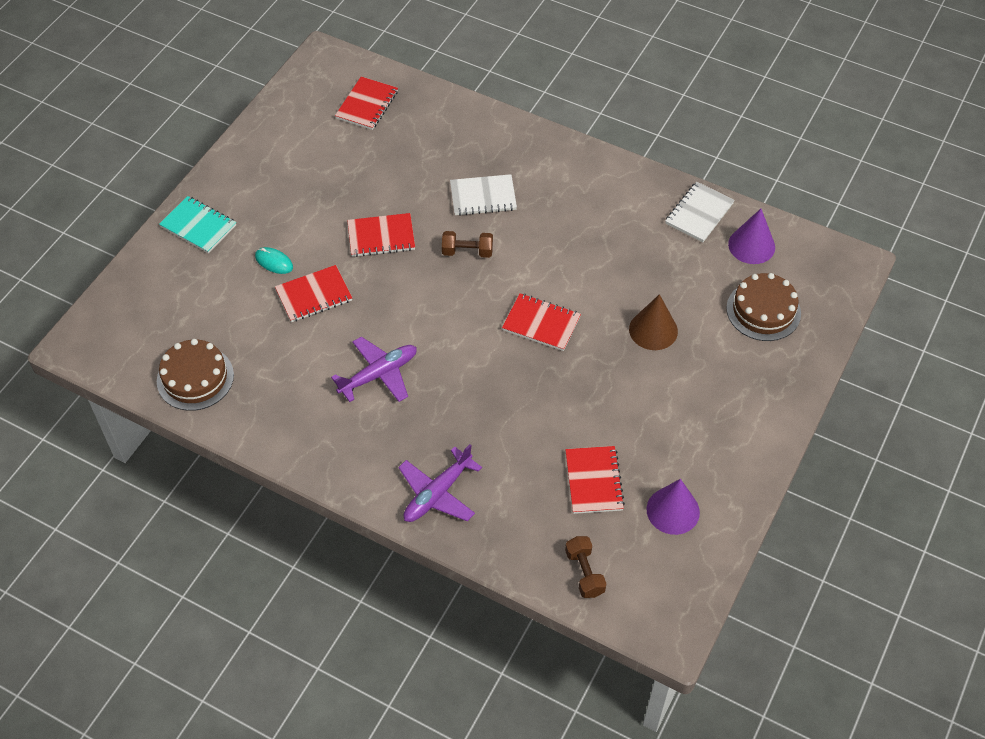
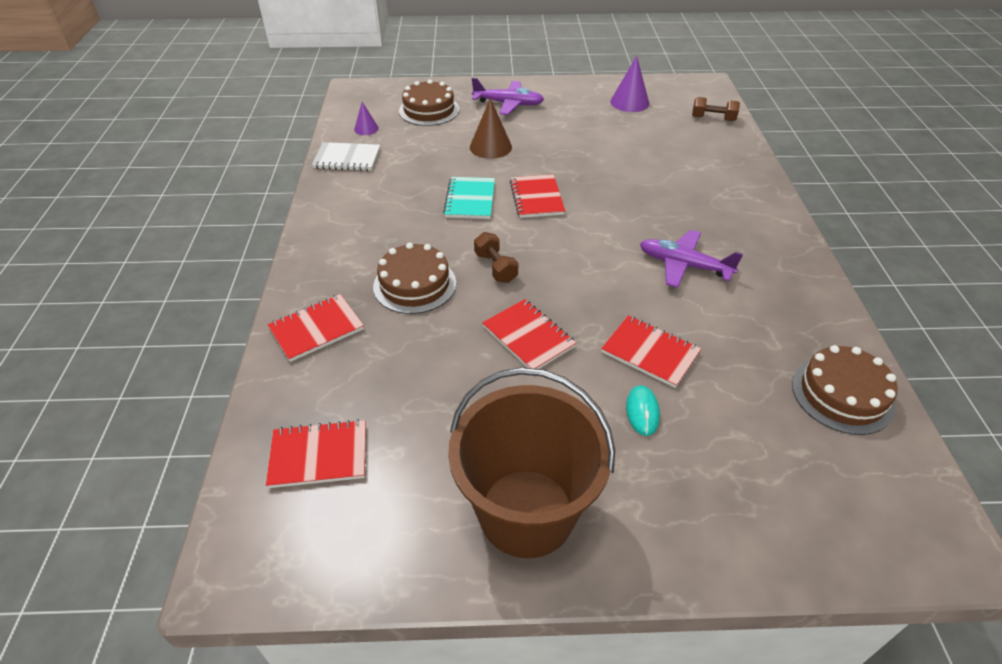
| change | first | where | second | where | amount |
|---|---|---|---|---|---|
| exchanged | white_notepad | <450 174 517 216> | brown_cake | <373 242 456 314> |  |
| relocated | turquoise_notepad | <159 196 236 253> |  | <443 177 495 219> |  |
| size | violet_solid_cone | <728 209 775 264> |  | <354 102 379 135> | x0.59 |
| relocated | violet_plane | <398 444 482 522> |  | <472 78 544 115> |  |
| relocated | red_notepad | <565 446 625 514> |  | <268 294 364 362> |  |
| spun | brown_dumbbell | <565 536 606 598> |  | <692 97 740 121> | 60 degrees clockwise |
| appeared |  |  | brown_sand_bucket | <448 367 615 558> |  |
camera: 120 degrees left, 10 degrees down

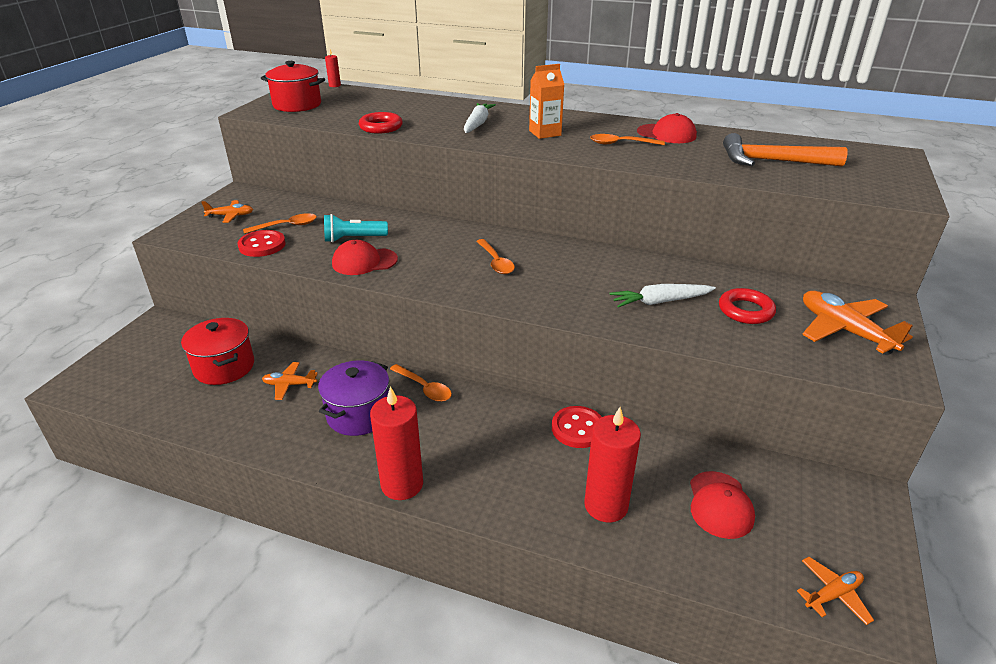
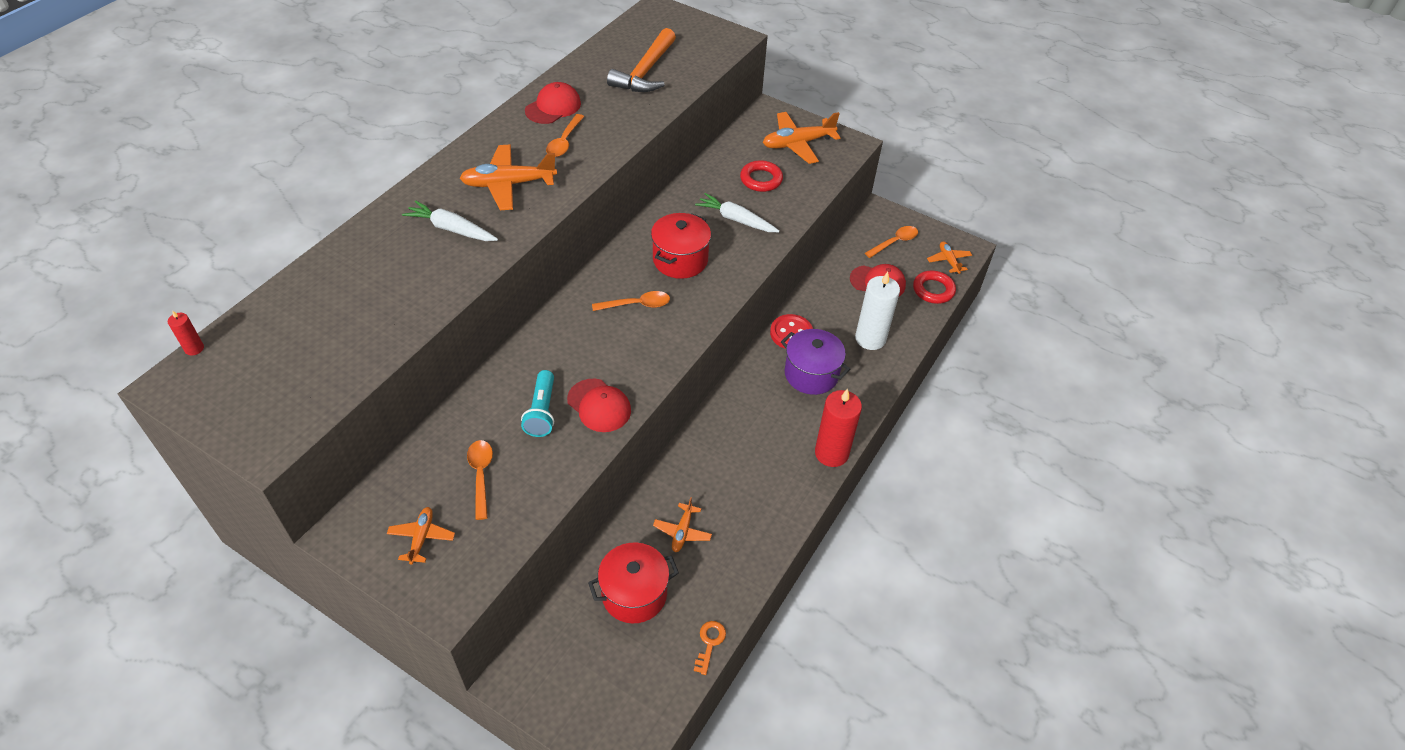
| change | first | where | second | where | amount |
|---|---|---|---|---|---|
| relocated | red_stockpot | <261 61 325 112> |  | <651 213 711 279> |  |
| exchanged | orange_carton | <529 64 564 139> | orange_plane | <460 144 557 210> |  |
| relocated | red_ring | <359 112 403 134> |  | <913 271 956 304> |  |
| missing | red_shirt_button | <238 230 286 257> |  |  |  |
| spun | red_peaked_cap | <332 240 398 275> |  | <567 379 631 432> | 45 degrees counterclockwise |
| spun | white_toy_carrot | <610 284 716 308> |  | <695 193 780 232> | 120 degrees clockwise |
| relocated | violet_stockpot | <318 360 389 436> |  | <781 329 850 395> |  |
| relocated | orange_tablespoon | <390 364 452 402> |  | <865 226 918 258> |  |
| colour | red_candle | <584 407 641 522> | white_candle | <855 272 900 350> |  |
| appeared |  |  | orange_door_key | <694 621 726 675> |  |
camera: 80 degrees left, 15 degrees up

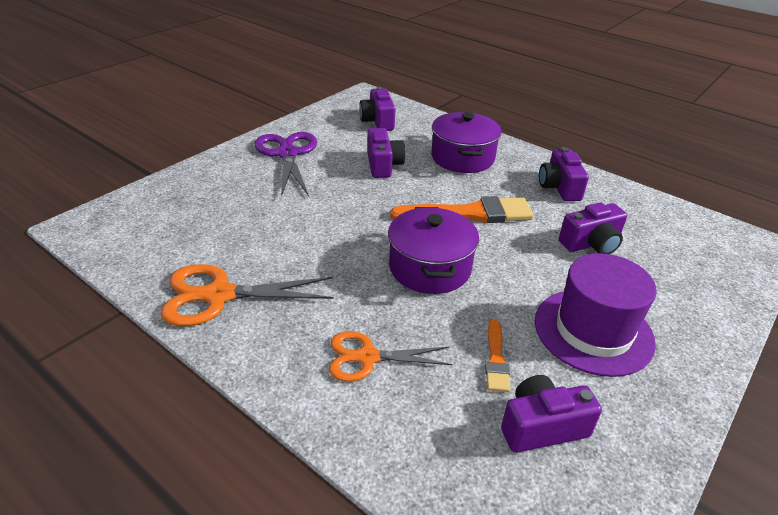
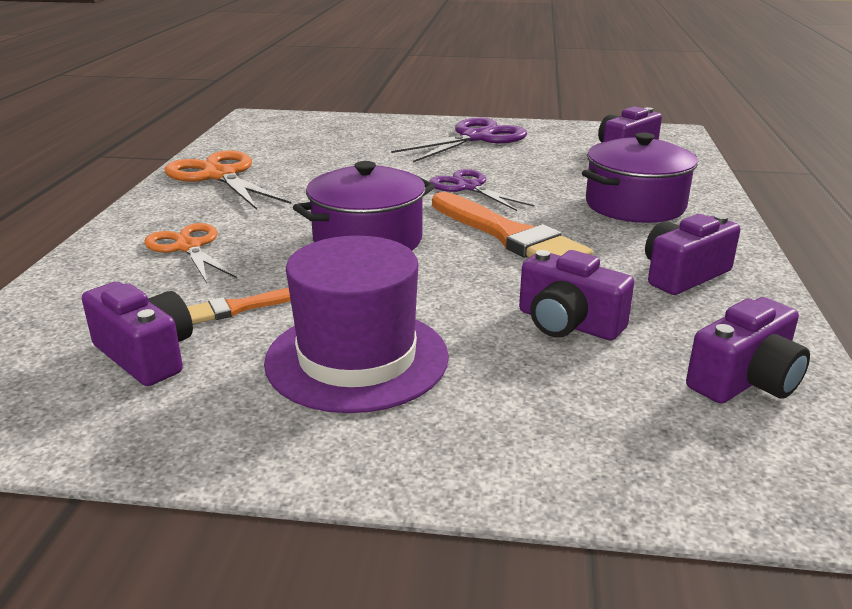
| change | first | where | second | where | amount |
|---|---|---|---|---|---|
| relocated | violet_compact_camera | <367 128 405 178> |  | <686 297 810 404> |  |
| appeared |  |  | violet_pair_of_scissors | <429 169 535 211> |  |
camera: 60 degrees right, 10 degrees down

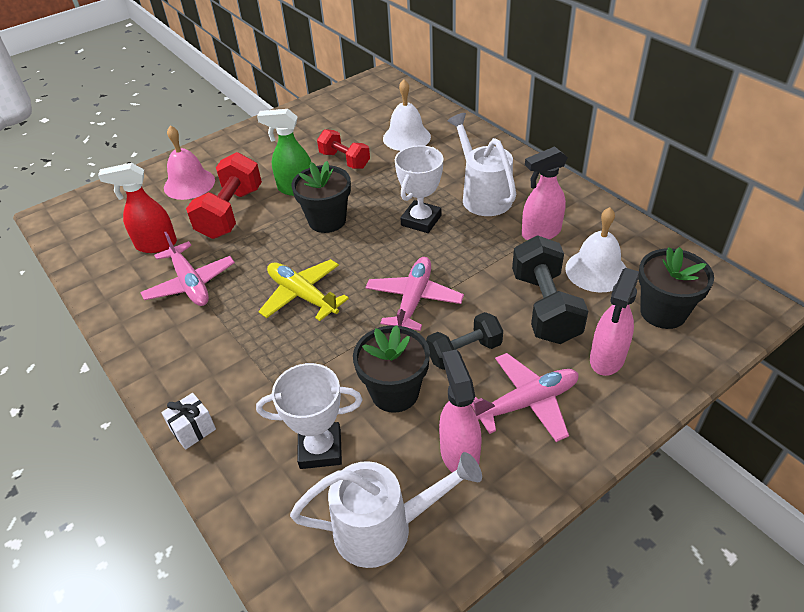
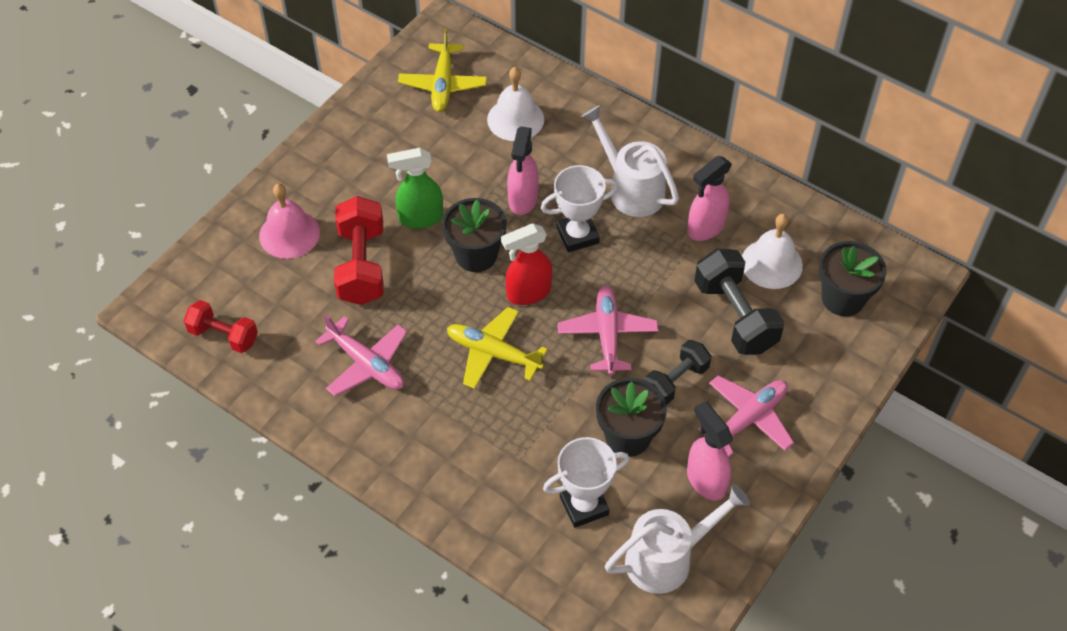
| change | first | where | second | where | amount |
|---|---|---|---|---|---|
| relocated | red_dumbbell | <317 129 370 169> |  | <183 300 258 353> |  |
| spun | white_award_cup | <395 145 444 233> |  | <541 165 618 252> | 60 degrees clockwise |
| relocated | red_sprayer | <98 163 177 253> |  | <501 223 552 305> |  |
| relocated | rosy_sprayer | <590 268 640 376> |  | <507 127 538 215> |  |
| missing | white_wrapped_gift | <161 393 216 450> |  |  |  |
| appeared |  |  | yellow_plane | <398 29 487 112> |  |
camera: 20 degrees left, 10 degrees up

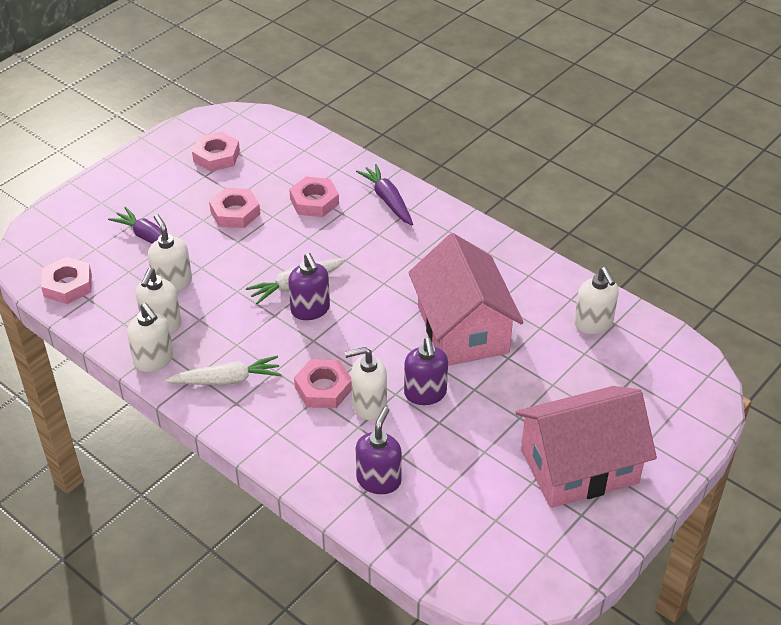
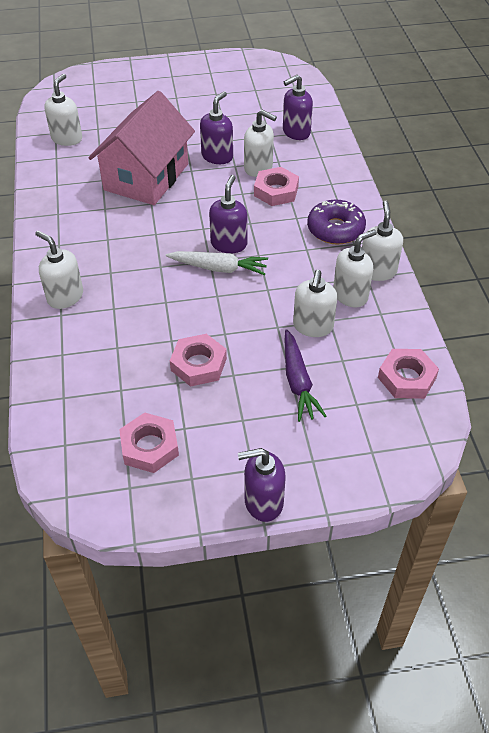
| change | first | where | second | where | amount |
|---|---|---|---|---|---|
| exchanged | violet_toy_carrot | <356 164 413 226> | white_pump_bottle | <35 230 83 309> |  |
| missing | rosy_hex_nut | <289 177 339 217> |  |  |  |
| exchanged | white_toy_carrot | <165 356 281 385> | violet_donut | <307 200 366 244> |  |
| missing | rosy_house | <515 386 657 508> |  |  |  |
| appeared |  |  | violet_pump_bottle | <238 448 286 522> |  |
camera: 140 degrees left, 5 degrees up

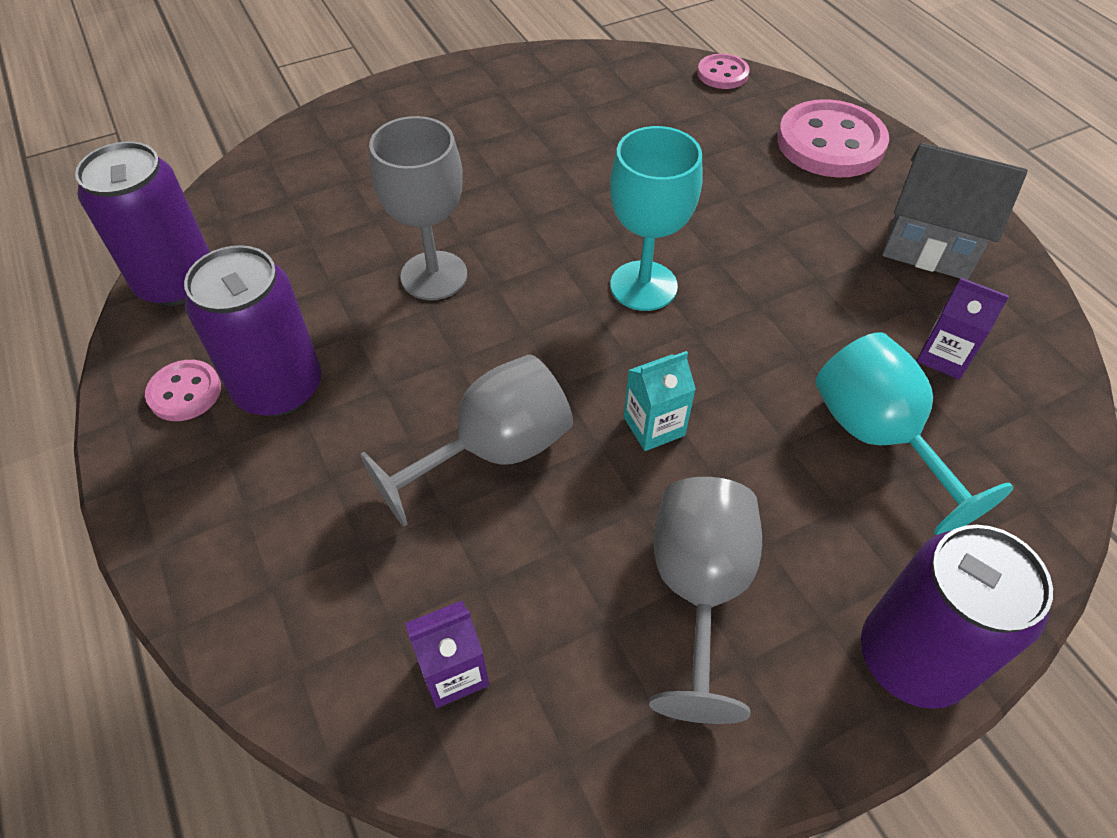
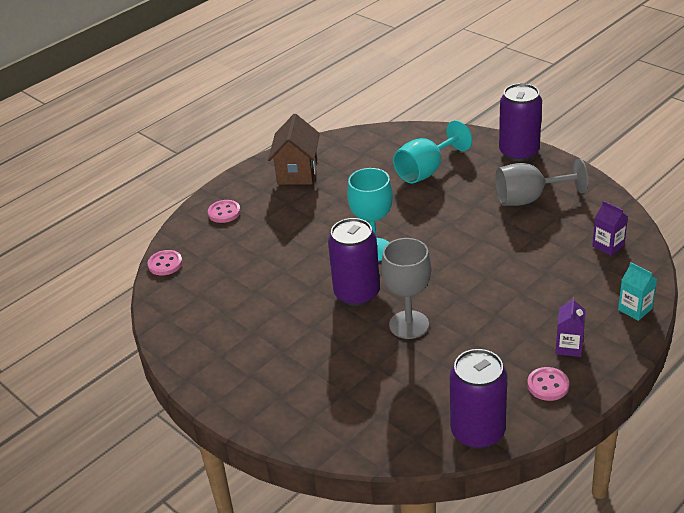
| change | first | where | second | where | amount |
|---|---|---|---|---|---|
| size | rosy_shirt_button | <777 99 889 178> |  | <208 200 241 223> | x0.52 |
| colour | ash-grey_house | <882 143 1028 280> | brown_house | <268 114 320 185> |  |
| relocated | violet_tin | <184 245 321 416> |  | <328 218 380 306> |  |
| relocated | violet_carton | <917 278 1009 379> |  | <555 297 586 357> |  |
| relocated | turquoise_carton | <624 351 696 451> |  | <618 262 657 321> |  |
| missing | ash-grey_chalice | <360 354 573 526> |  |  |  |
camera: 105 degrees left, 15 degrees down

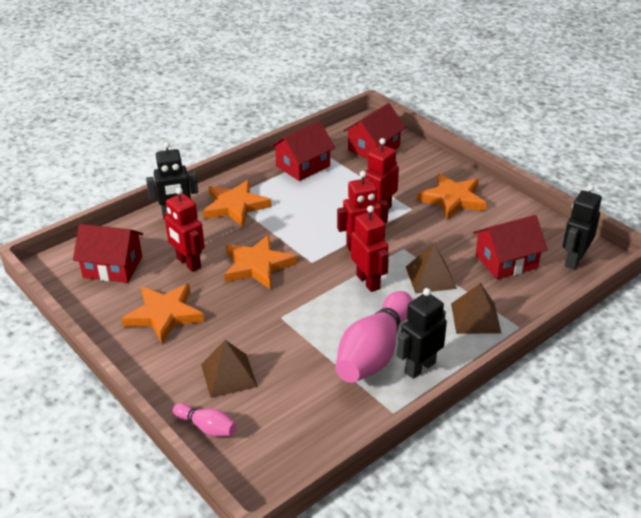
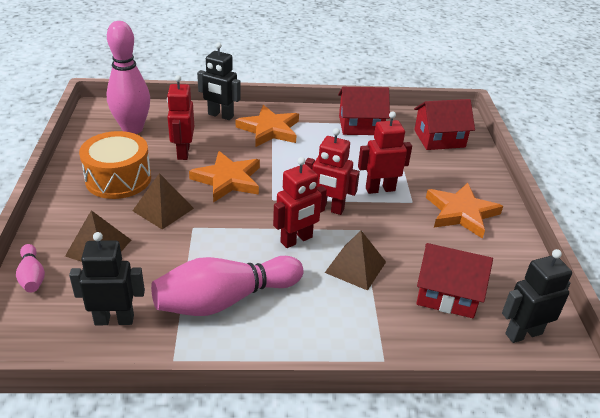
| change | first | where | second | where | amount |
|---|---|---|---|---|---|
| spun | red_toy_robot | <351 205 389 292> |  | <273 157 327 248> | 45 degrees clockwise |
| exchanged | red_house | <73 224 143 283> | rosy_tenpin | <106 21 150 134> |  |
| relocated | brown_pyramid_shape | <451 283 501 334> |  | <133 173 194 229> |  |
| exchanged | orange_star | <121 284 204 344> | orange_snare_drum | <79 131 151 199> |  |
| relocated | ebony_toy_robot | <397 288 447 379> |  | <69 232 145 326> |  |
camera: 35 degrees right, 0 degrees up

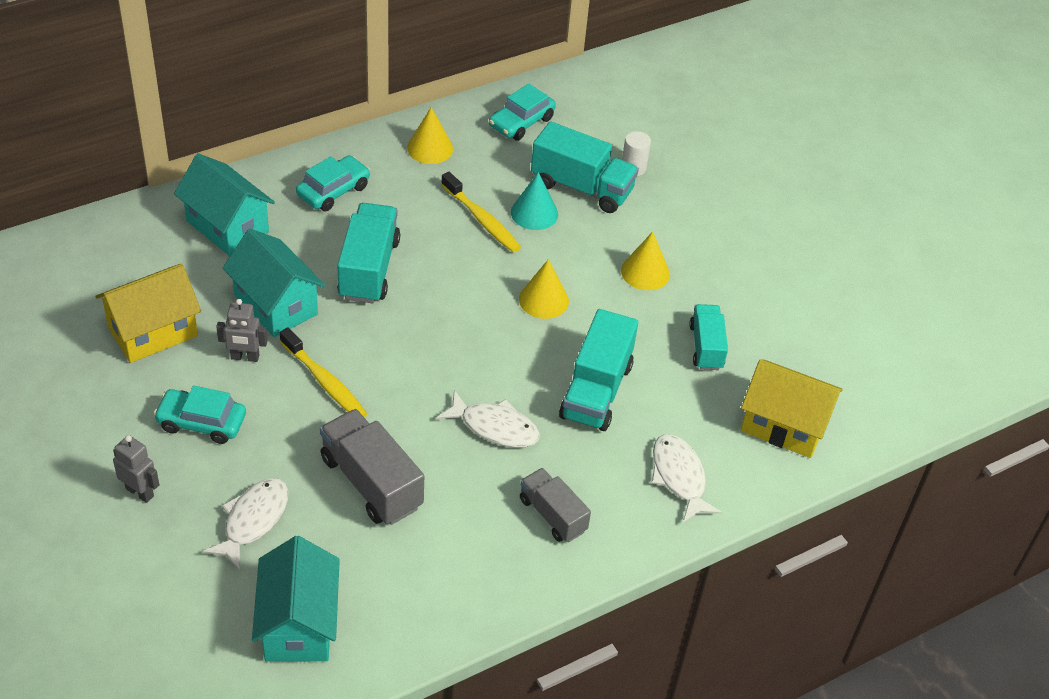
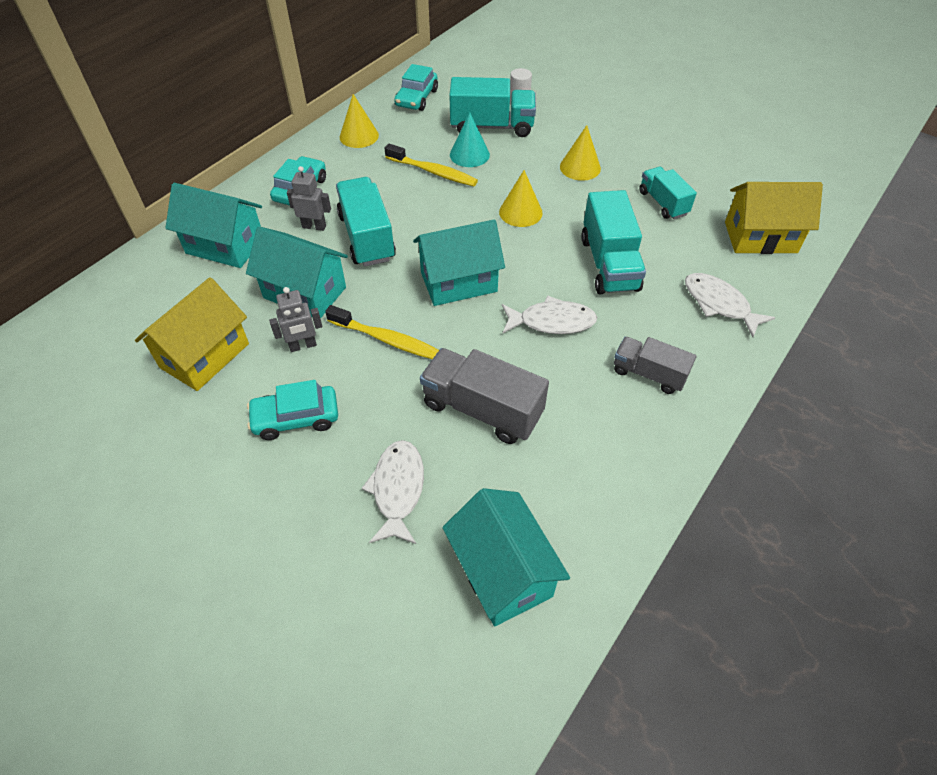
| change | first | where | second | where | amount |
|---|---|---|---|---|---|
| relocated | ash-grey_toy_robot | <113 435 159 503> |  | <287 166 331 231> |  |
| appeared |  |  | turquoise_house | <413 220 505 306> |  |
camera: 20 degrees left, 5 degrees up

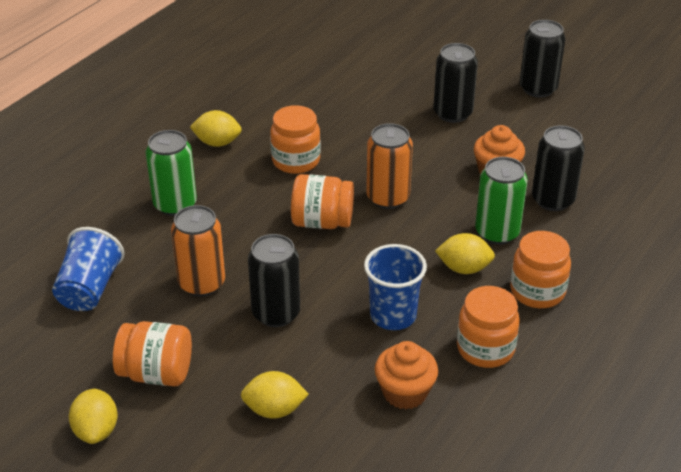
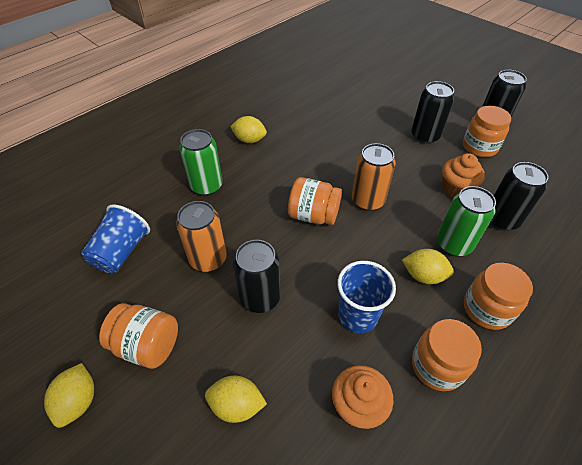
| change | first | where | second | where | amount |
|---|---|---|---|---|---|
| relocated | orange_preserve_jar | <270 105 321 174> |  | <463 106 511 157> |  |
camera: 10 degrees right, 10 degrees up

